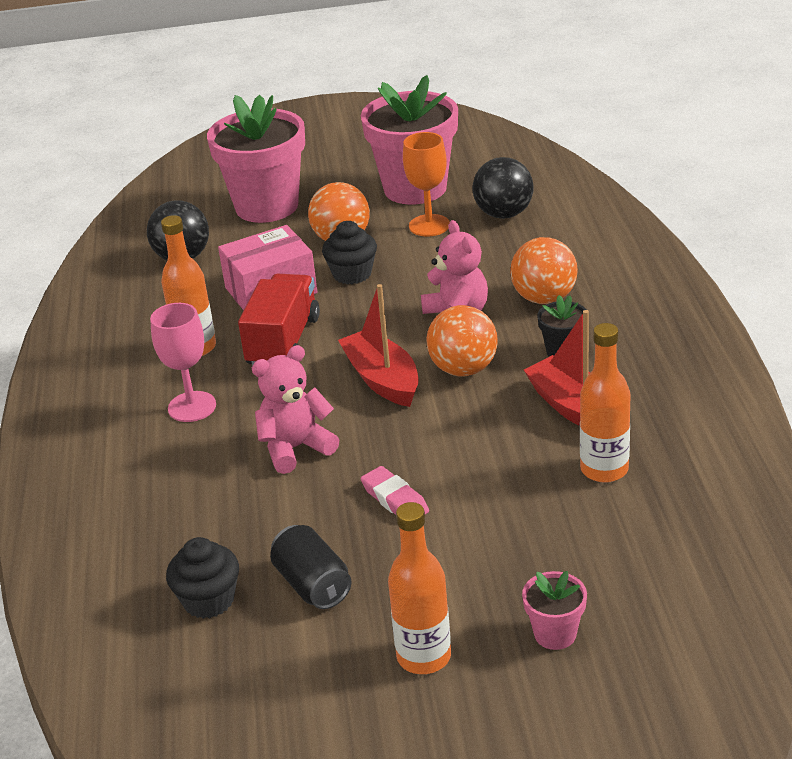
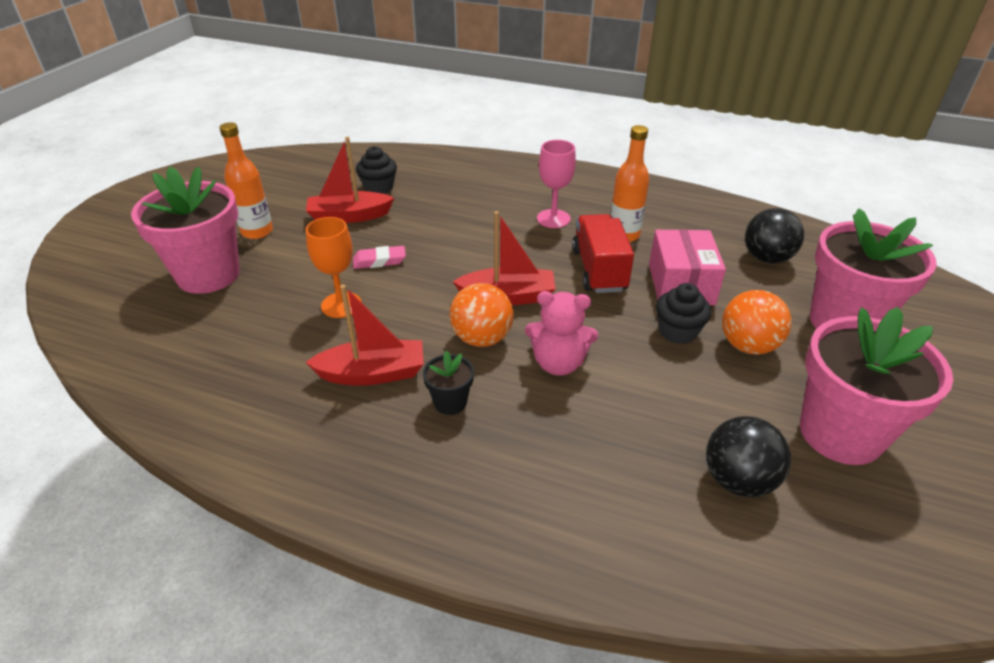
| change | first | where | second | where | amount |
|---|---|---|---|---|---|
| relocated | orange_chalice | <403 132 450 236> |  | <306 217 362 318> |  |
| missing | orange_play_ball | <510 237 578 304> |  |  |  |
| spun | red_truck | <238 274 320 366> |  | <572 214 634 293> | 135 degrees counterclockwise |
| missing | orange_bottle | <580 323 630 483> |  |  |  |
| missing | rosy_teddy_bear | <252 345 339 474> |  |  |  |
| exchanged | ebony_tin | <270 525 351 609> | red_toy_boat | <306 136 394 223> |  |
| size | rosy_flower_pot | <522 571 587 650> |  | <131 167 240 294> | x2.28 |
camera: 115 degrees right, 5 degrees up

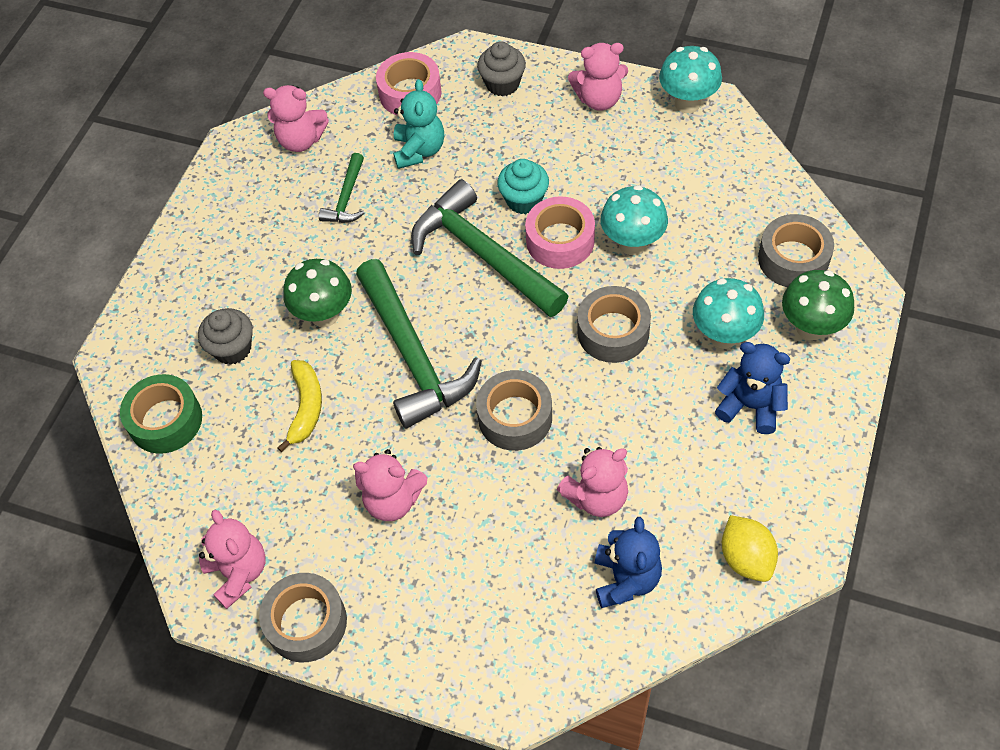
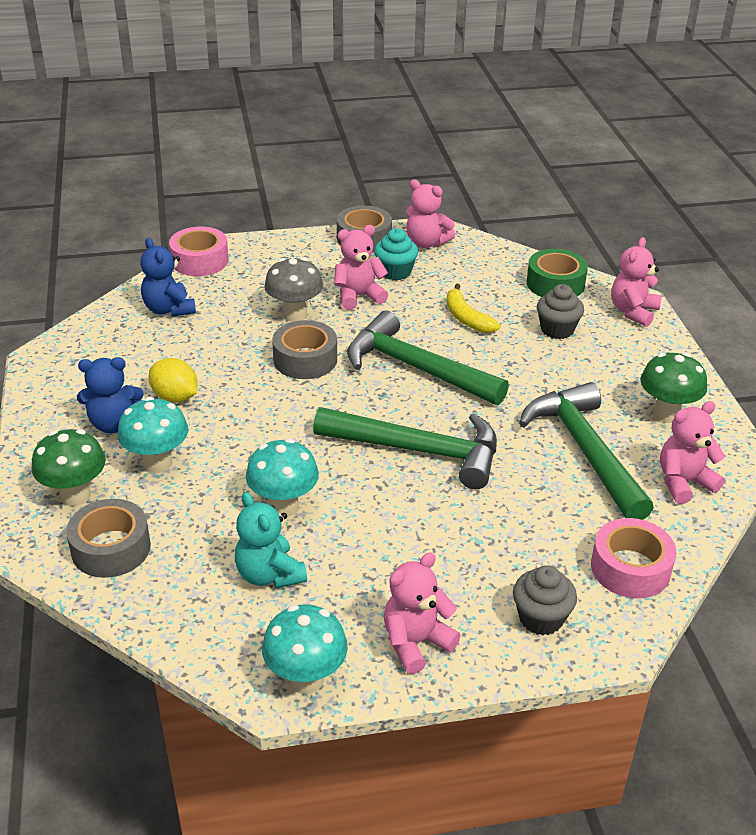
| change | first | where | second | where | amount |
|---|---|---|---|---|---|
| relocated | turquoise_teddy_bear | <393 79 444 169> |  | <235 492 307 588> |  |
| size | leaf-green_carpenter's_hammer | <319 153 365 223> |  | <519 382 654 520> | x2.06 |
| relocated | turquoise_fairy_cake | <497 159 549 214> |  | <374 228 418 281> |  |
| relocated | rosy_sticky_tape | <525 196 595 269> |  | <169 227 229 276> |  |
| relocated | leaf-green_fungus | <283 259 352 327> |  | <640 353 707 423> |  |
| missing | ash-grey_sticky_tape | <577 286 651 363> |  |  |  |
| relocated | rosy_teddy_bear | <557 447 628 517> |  | <611 237 662 327> |  |
| relocated | yellow_citrus_fruit | <722 515 778 582> |  | <149 358 197 403> |  |
| appeared |  |  | ash-grey_fungus | <264 257 323 322> |  |
camera: 145 degrees right, 20 degrees down

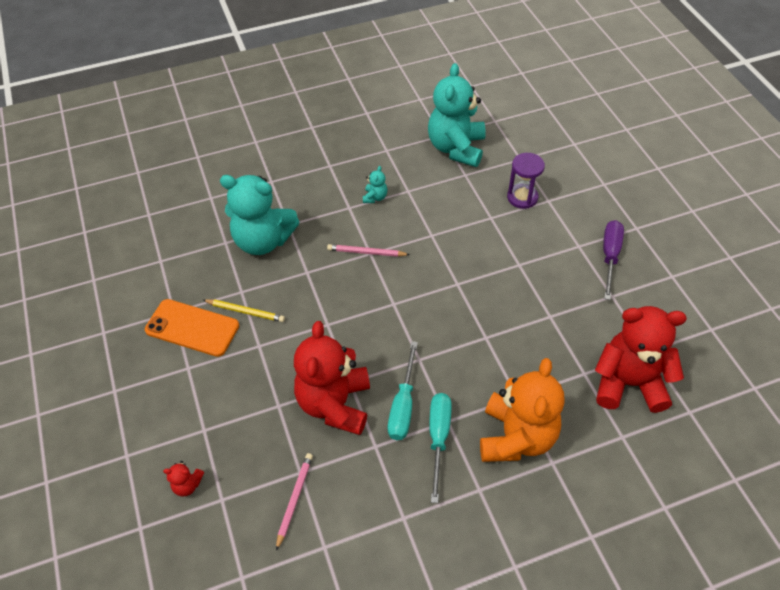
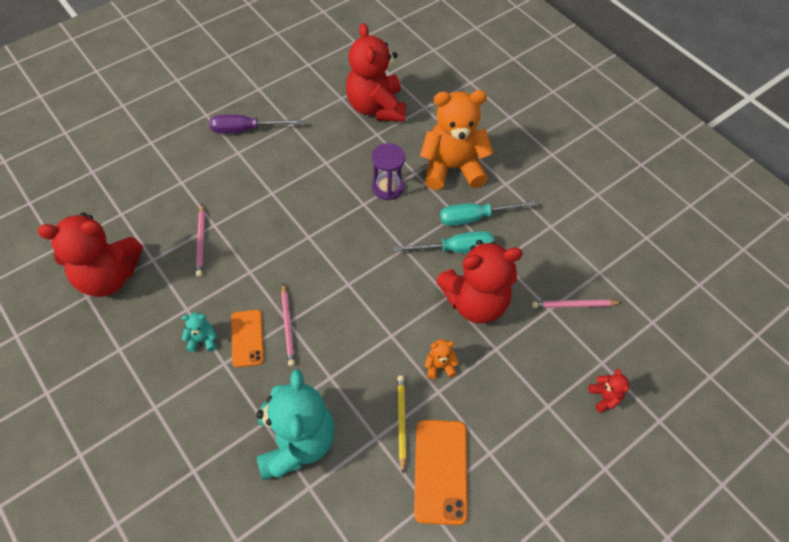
| change | first | where | second | where | amount |
|---|---|---|---|---|---|
| colour | turquoise_teddy_bear | <428 63 486 167> | red_teddy_bear | <38 213 143 297> |  |
| relocated | violet_sand_timer | <507 153 545 209> |  | <372 143 405 200> |  |
| appeared |  |  | rosy_wooden_pencil | <196 204 205 277> |  |
| appeared |  |  | orange_smartphone | <231 310 264 367> |  |
| appeared |  |  | orange_teddy_bear | <425 339 459 379> |  |
camera: 110 degrees left, 5 degrees up

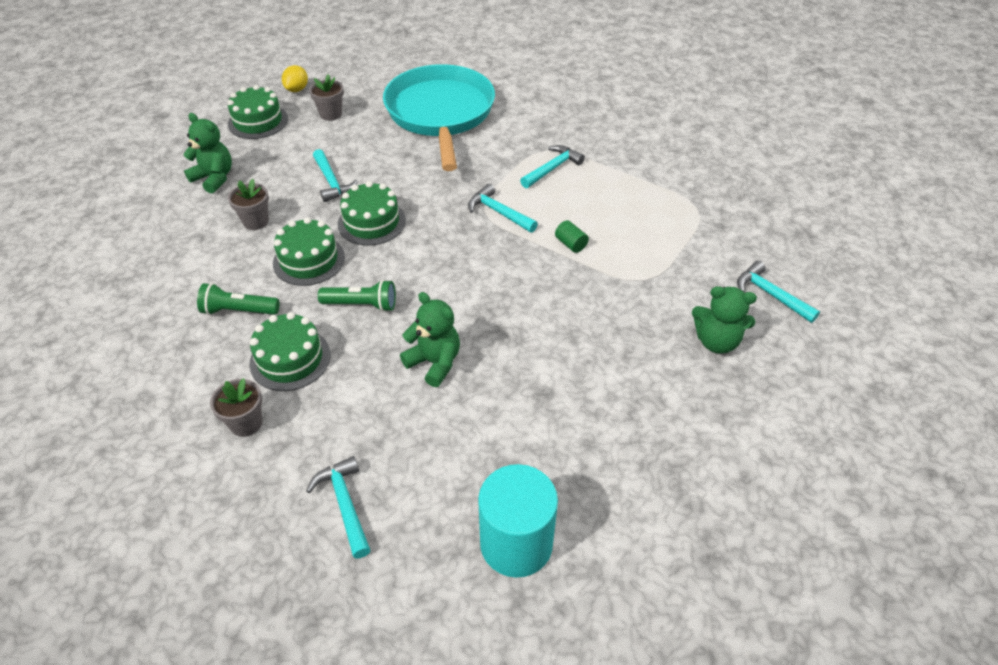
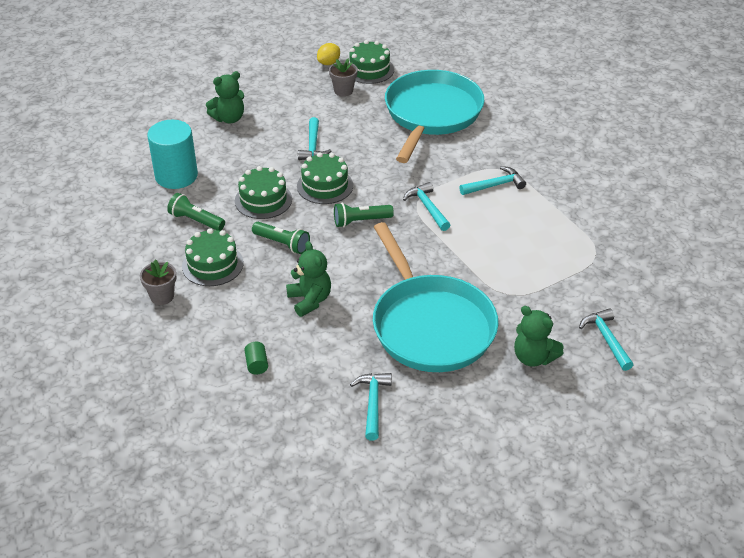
| change | first | where | second | where | amount |
|---|---|---|---|---|---|
| relocated | leaf-green_cake | <227 85 288 139> |  | <349 40 394 84> |  |
| spun | leaf-green_teddy_bear | <183 113 232 193> |  | <206 71 244 123> | 90 degrees clockwise |
| missing | ash-grey_flower_pot | <228 179 269 230> |  |  |  |
| relocated | leaf-green_cylinder | <555 220 589 253> |  | <244 342 268 374> |  |
| relocated | turquoise_carpenter's_hammer | <306 456 371 559> |  | <350 373 392 440> |  |
| relocated | turquoise_cylinder | <478 464 558 578> |  | <147 120 198 189> |  |
| appeared |  |  | leaf-green_flashlight | <334 203 394 228> |  |
| appeared |  |  | turquoise_frying_pan | <373 222 498 372> |  |
camera: 25 degrees right, 5 degrees down

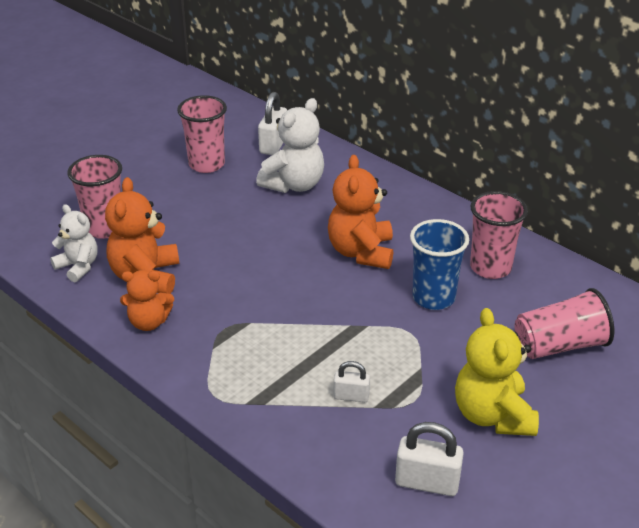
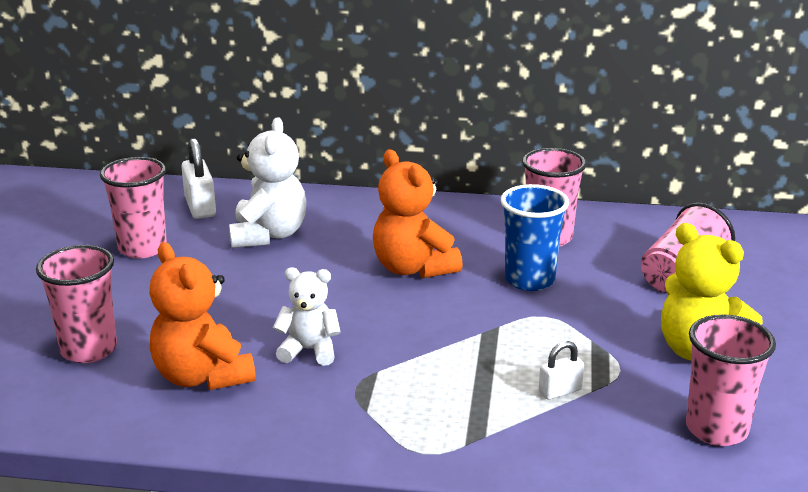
| change | first | where | second | where | amount |
|---|---|---|---|---|---|
| relocated | white_teddy_bear | <50 204 98 282> |  | <273 267 341 366> |  |
| missing | orange_teddy_bear | <120 270 174 331> |  |  |  |
| exchanged | white_lock | <395 422 464 496> | rosy_tumbler | <686 314 776 446> |  |
camera: 35 degrees left, 10 degrees down

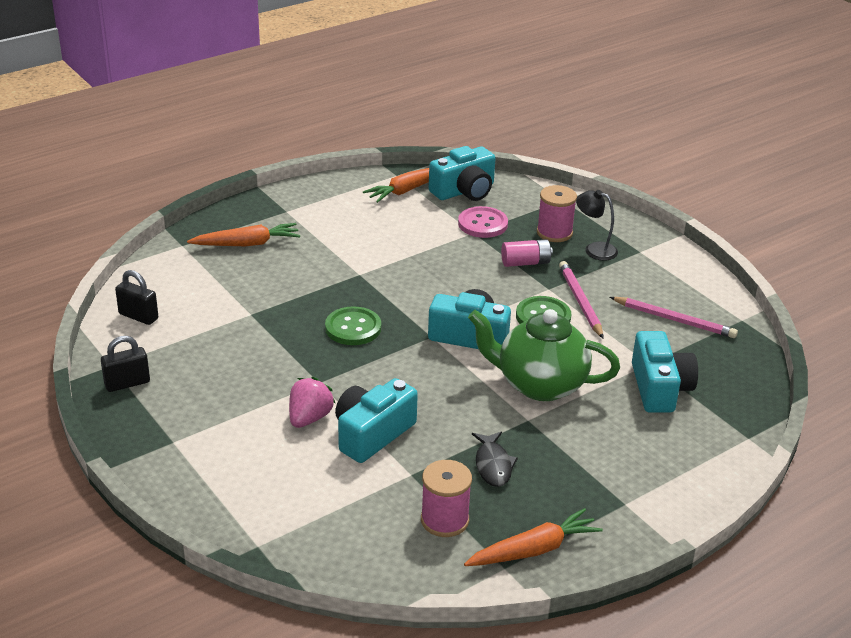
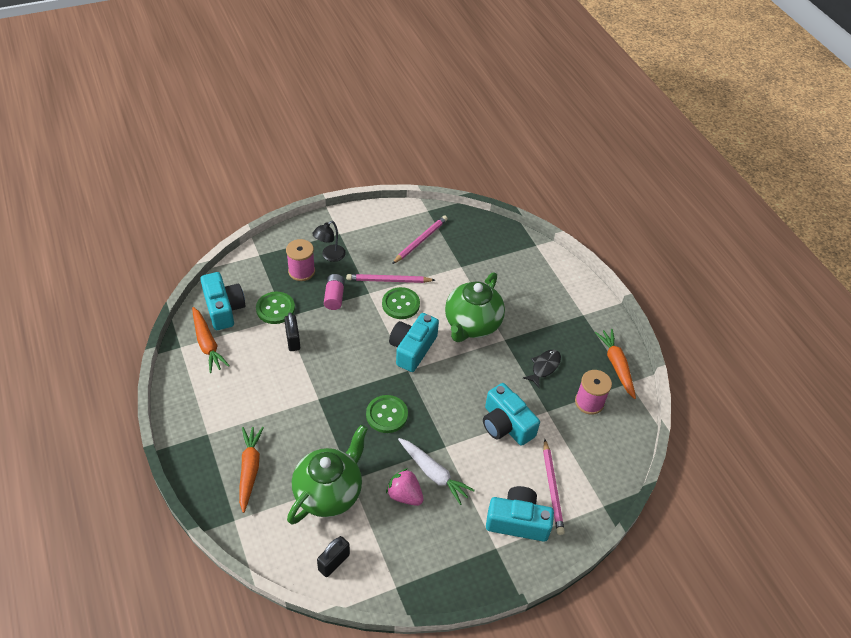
| change | first | where | second | where | amount |
|---|---|---|---|---|---|
| colour | rosy_shirt_button | <458 206 508 238> | leaf-green_shirt_button | <256 292 295 324> |  |
| relocated | turquoise_compact_camera | <632 331 698 413> |  | <486 486 554 542> |  |
| relocated | ebony_lock | <101 336 150 392> |  | <284 312 300 351> |  |
| relocated | rosy_berry | <289 377 336 428> |  | <386 468 424 506> |  |
| spun | ebony_fish | <472 432 518 487> |  | <523 350 561 388> | 60 degrees counterclockwise |
| appeared |  |  | leaf-green_tea_pot | <287 425 368 524> |  |
| appeared |  |  | white_toy_carrot | <398 438 475 505> |  |
| appeared |  |  | rosy_wooden_pencil | <543 439 565 535> |  |
camera: 80 degrees left, 15 degrees up

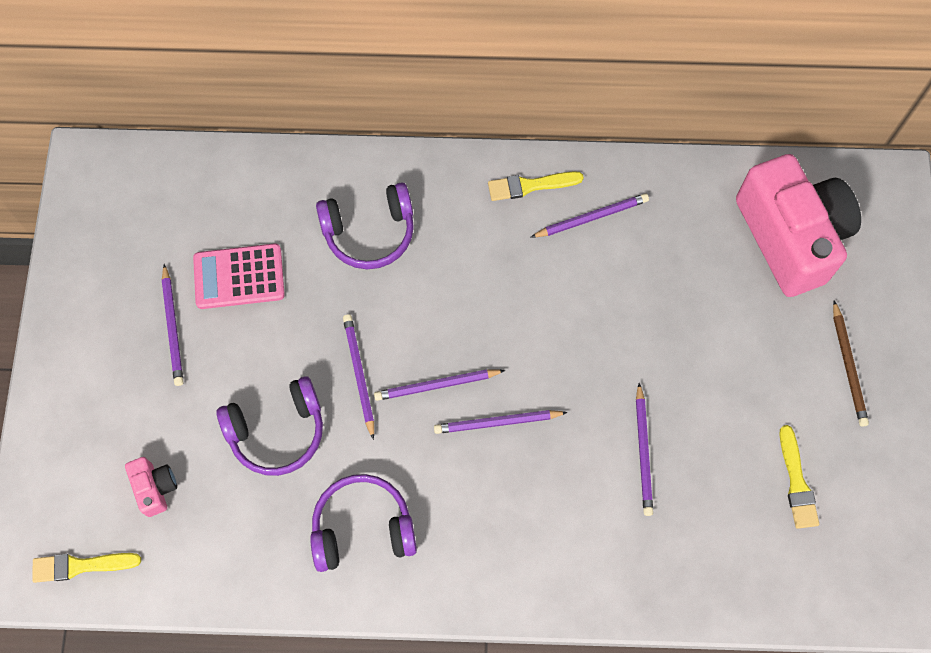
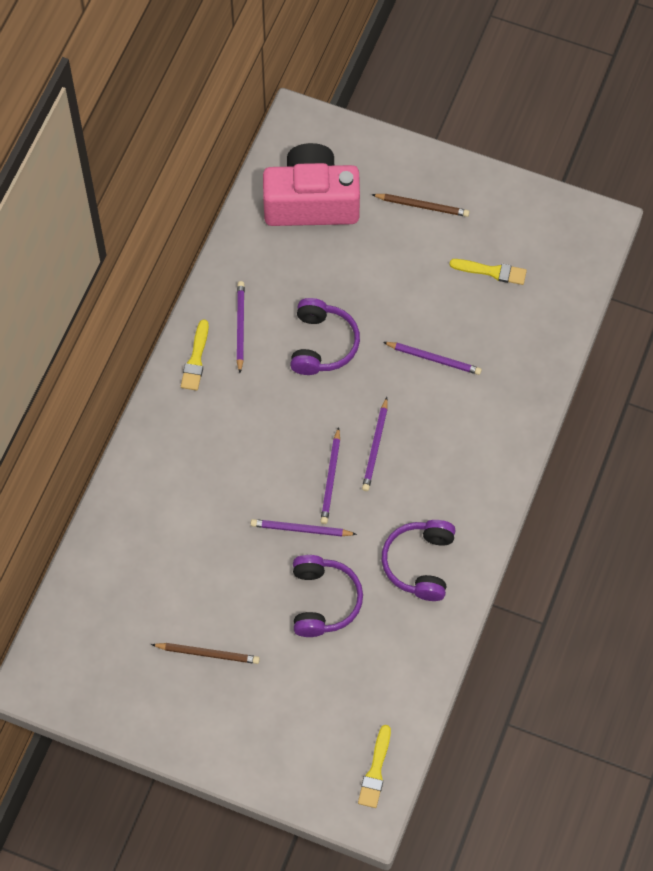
| change | first | where | second | where | amount |
|---|---|---|---|---|---|
| relocated | violet_over-ear_headphones | <316 182 414 269> |  | <290 298 360 375> |  |
| missing | rosy_calculator | <193 243 285 309> |  |  |  |
| colour | violet_wooden_pencil | <162 264 183 386> | brown_wooden_pencil | <151 643 260 664> |  |
| missing | rosy_compact_camera | <125 457 177 517> |  |  |  |
camera: 70 degrees left, 5 degrees down

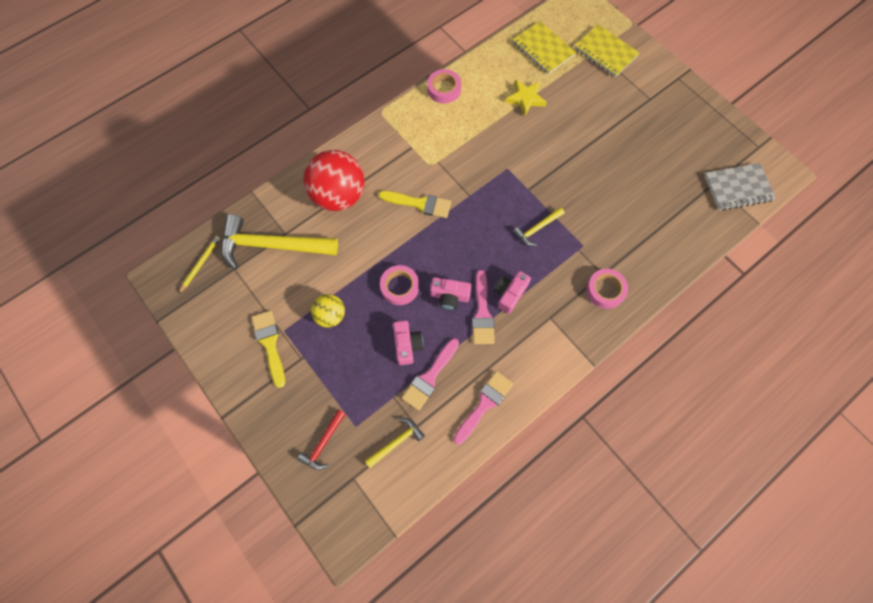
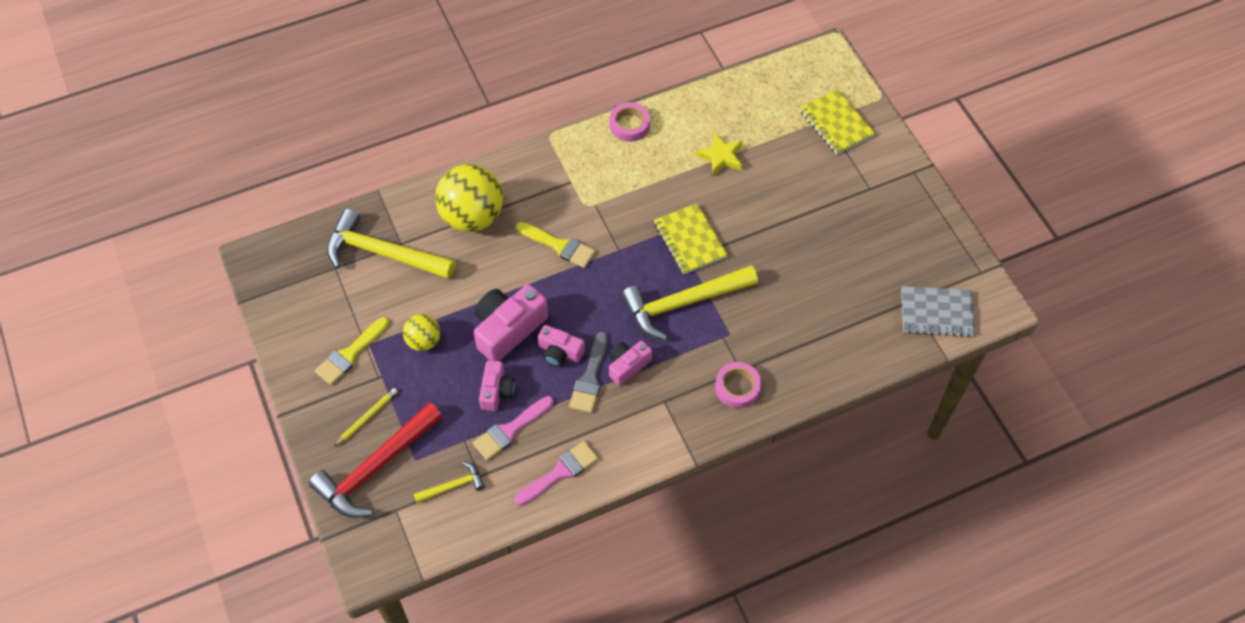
| change | first | where | second | where | amount |
|---|---|---|---|---|---|
| relocated | yellow_notepad | <513 21 576 74> |  | <654 203 728 275> |  |
| colour | red_play_ball | <304 150 364 211> | yellow_play_ball | <435 164 503 232> |  |
| size | yellow_carpenter's_hammer | <513 207 564 246> |  | <621 265 758 340> | x2.09 |
| relocated | yellow_wooden_pencil | <178 236 220 294> |  | <334 388 398 447> |  |
| exchanged | rosy_sticky_tape | <380 265 419 305> | rosy_compact_camera | <474 284 548 361> |  |
| colour | rosy_paint_brush | <472 270 495 344> | ash-grey_paint_brush | <569 332 607 413> |  |
| spun | yellow_paint_brush | <252 310 285 388> |  | <315 317 389 385> | 135 degrees counterclockwise |
| size | red_carpenter's_hammer | <297 409 345 470> |  | <309 402 443 518> | x2.09 |
camera: 15 degrees right, 10 degrees down

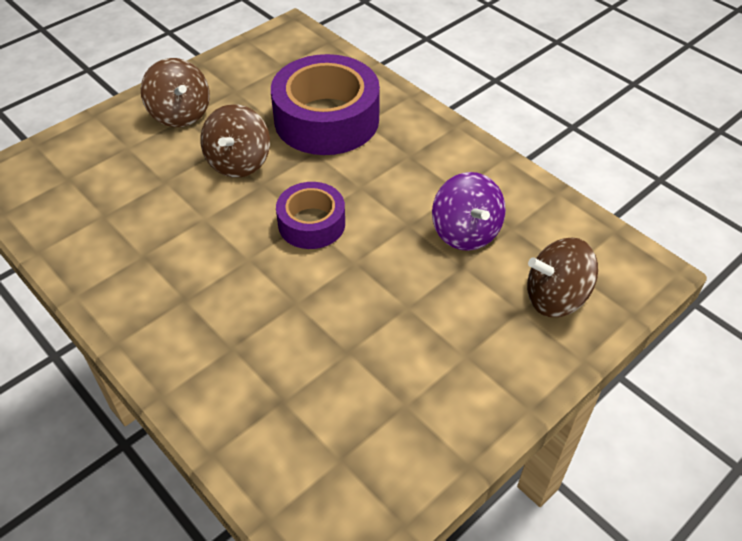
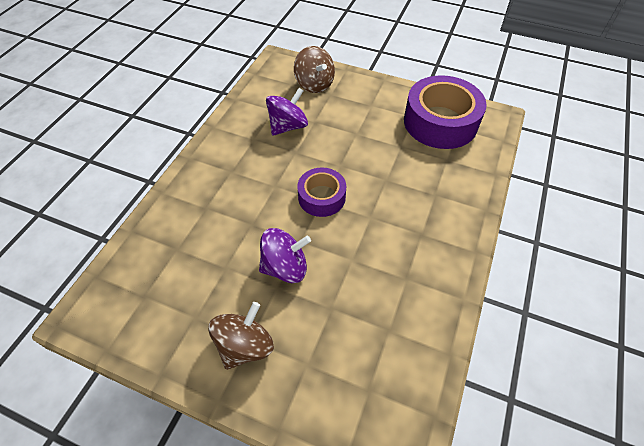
| change | first | where | second | where | amount |
|---|---|---|---|---|---|
| relocated | violet_sticky_tape | <271 54 380 155> |  | <404 75 487 149> |  |
| colour | brown_whirligig | <200 104 270 178> | violet_whirligig | <259 228 311 283> |  |
camera: 115 degrees left, 5 degrees up

